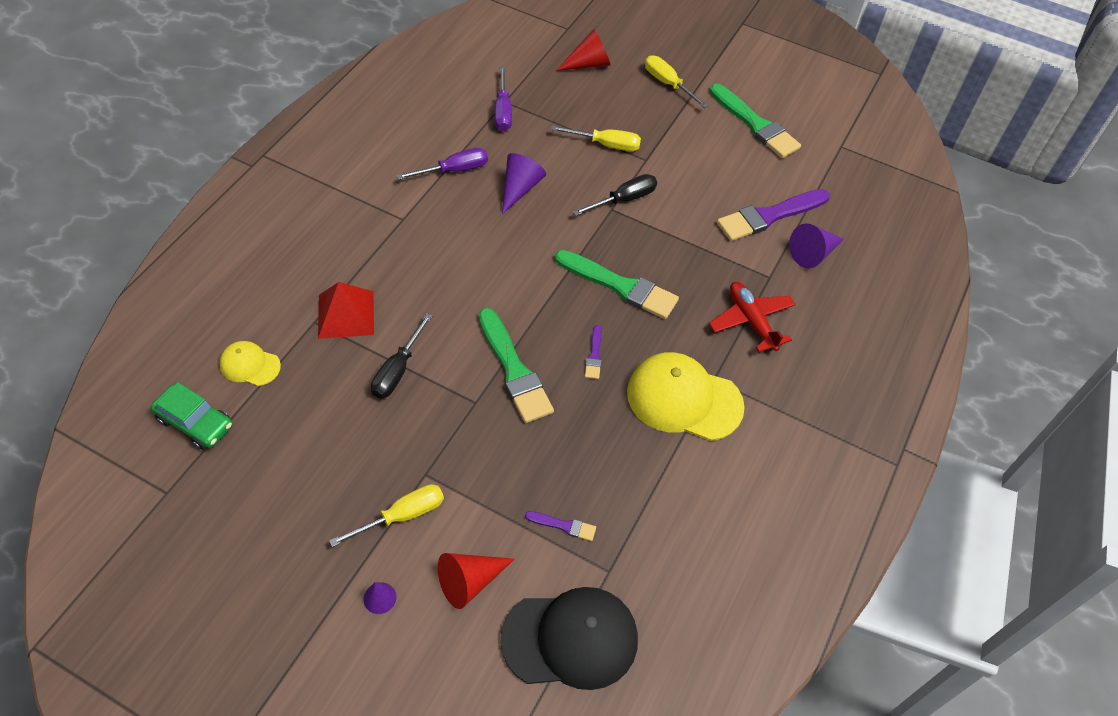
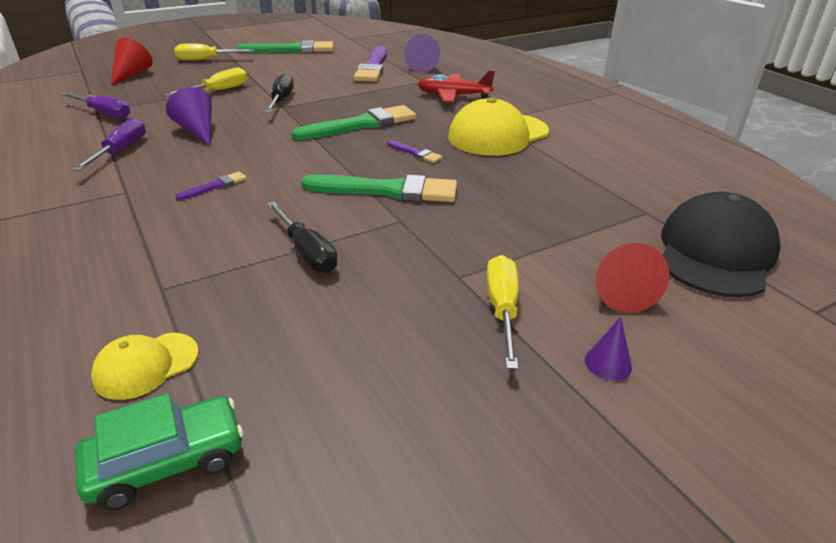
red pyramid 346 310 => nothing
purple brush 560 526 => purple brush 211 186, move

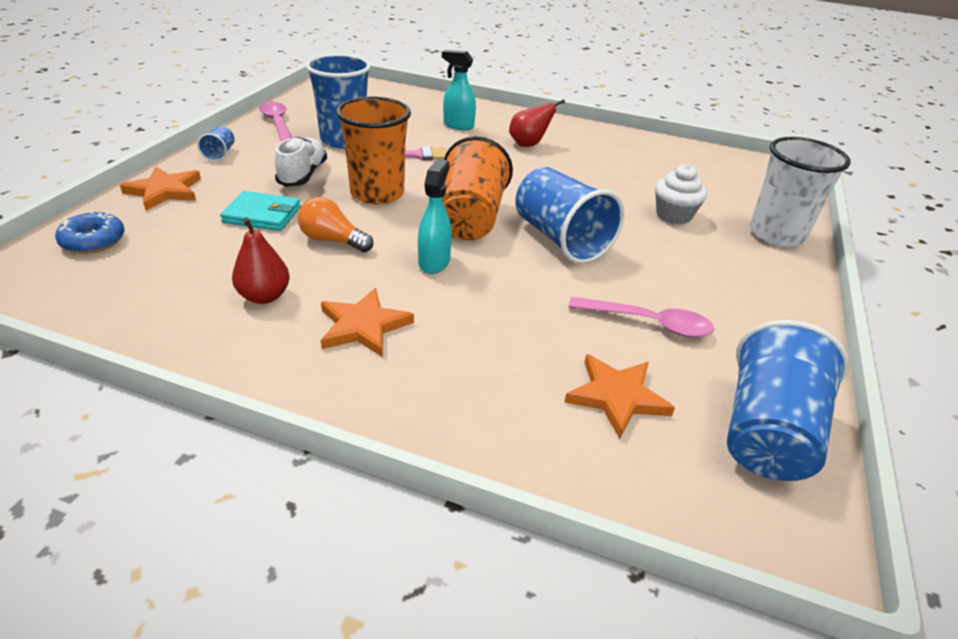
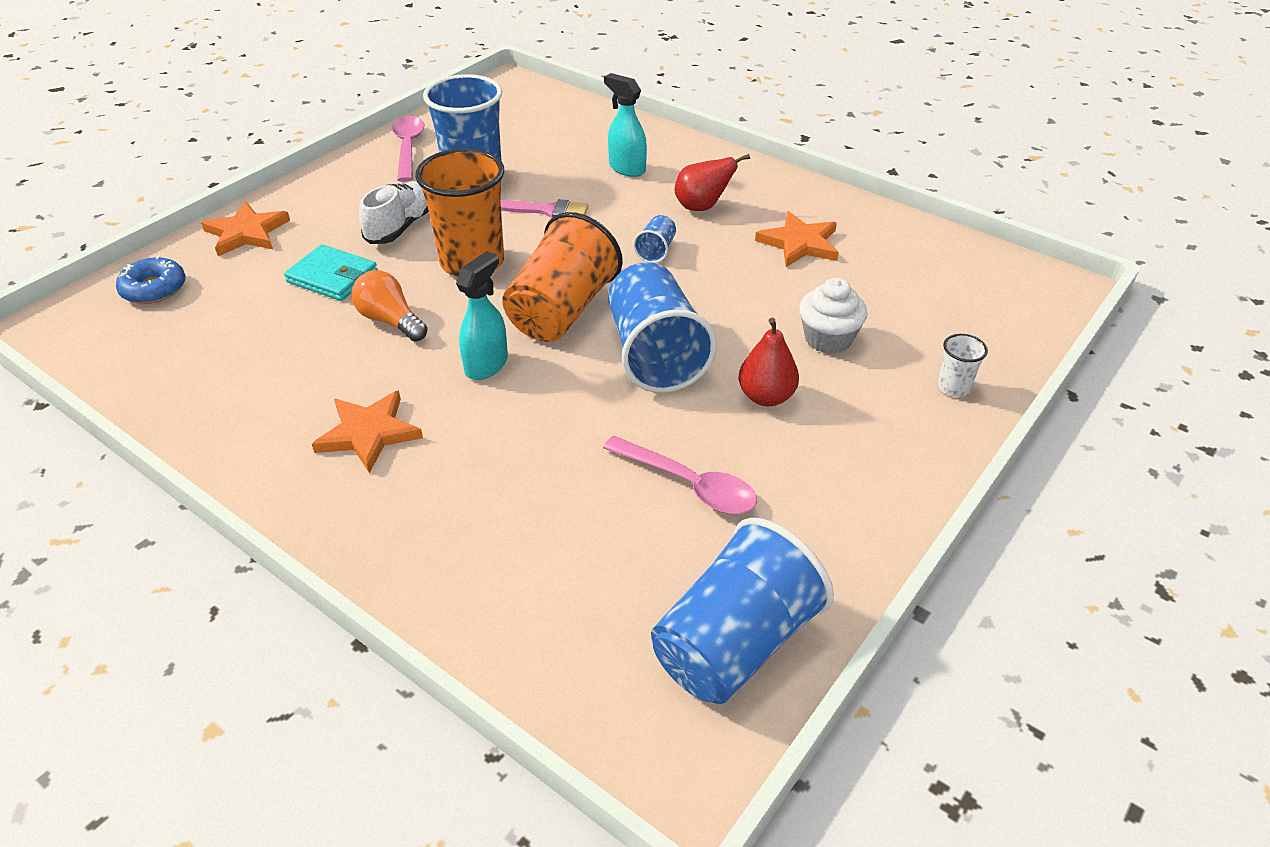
blue cup 216 144 => blue cup 654 239, move
red pear 261 260 => red pear 769 362, move
orange star 620 396 => orange star 797 239, move
white cup 800 192 => white cup 963 365, x0.44

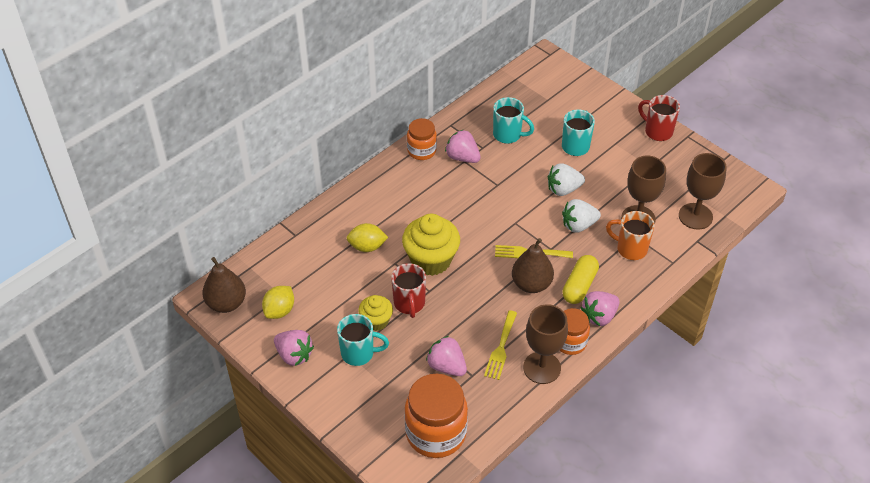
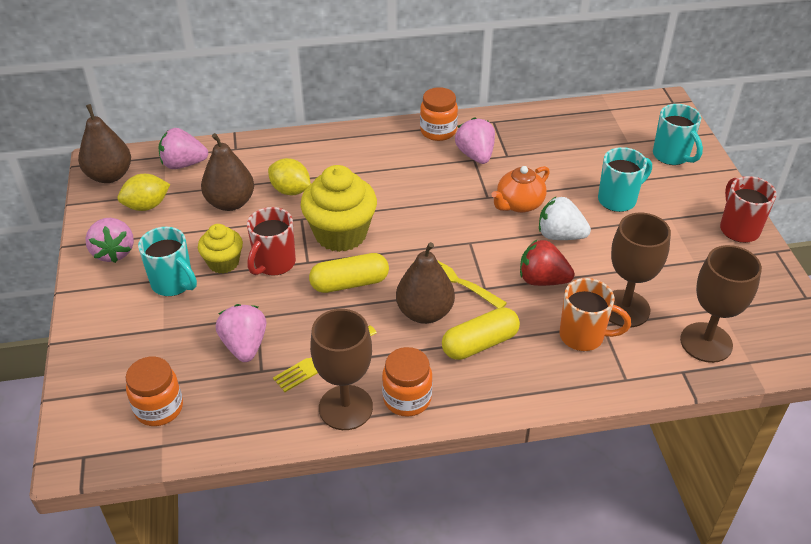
orange jar 436 416 => orange jar 154 391, x0.58
turquoise mug 513 120 => turquoise mug 678 134, move
white strawberry 581 216 => red strawberry 547 263
pink strawberry 600 308 => pink strawberry 183 148, move
orange mug 630 235 => orange mug 595 314, 135 degrees clockwise
nothing => brown pear 227 172
nothing => yellow capsule 349 273
nothing => orange teapot 520 189

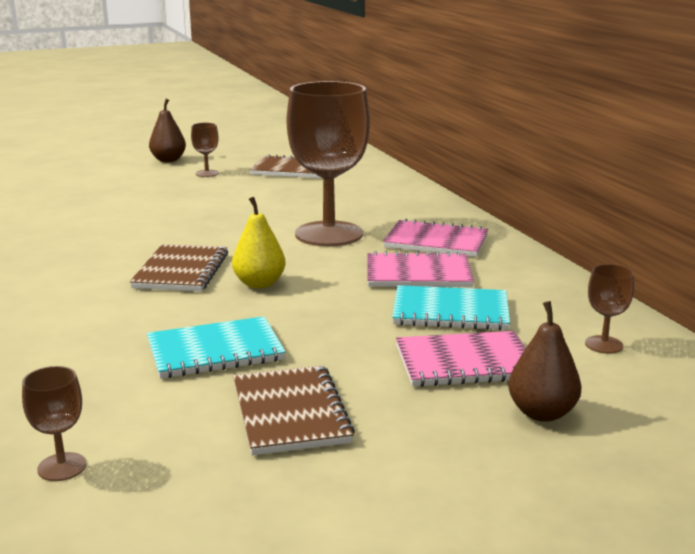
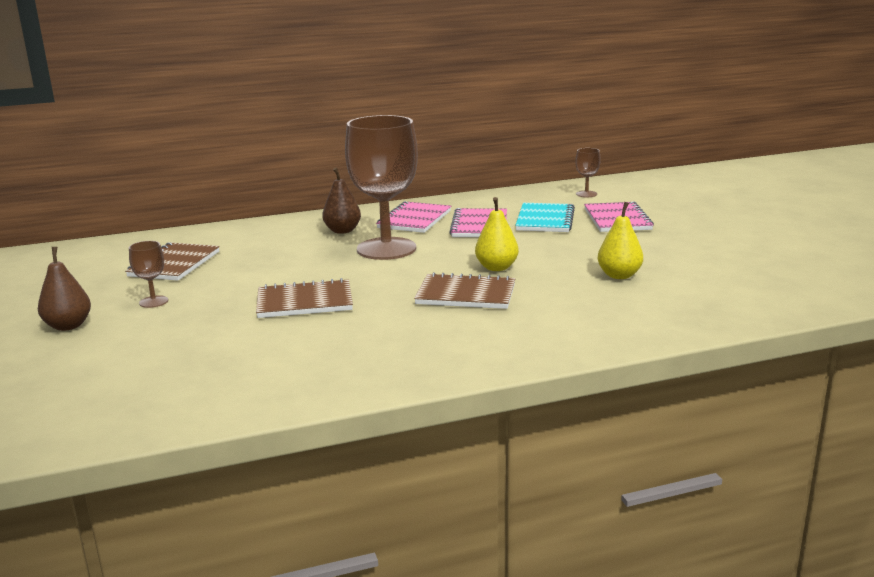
brown goblet 54 423 => nothing
turquoise notebook 216 347 => yellow pear 620 240
brown notebook 294 410 => brown notebook 304 298, move
brown pear 545 361 => brown pear 341 201, move

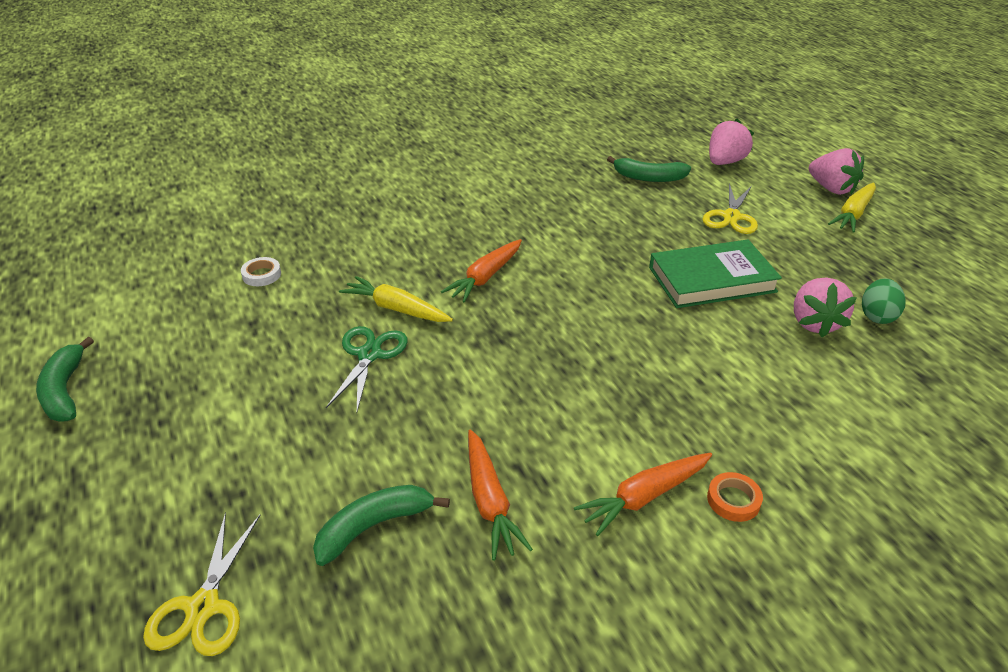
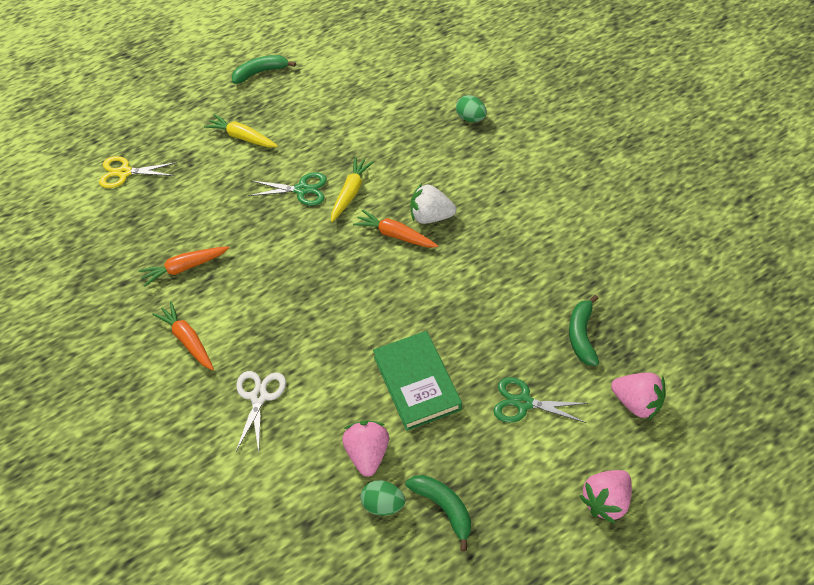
white tape 261 271 => nothing
green banana 381 525 => green banana 438 513, move
yellow scissors 730 208 => green scissors 540 400
orange tape 735 497 => nothing
pink strawberry 825 307 => pink strawberry 365 448, 90 degrees clockwise
yellow carrot 852 207 => yellow carrot 241 131, move
nothing => white scissors 261 412
nothing => white strawberry 433 203
nothing => green egg 471 108

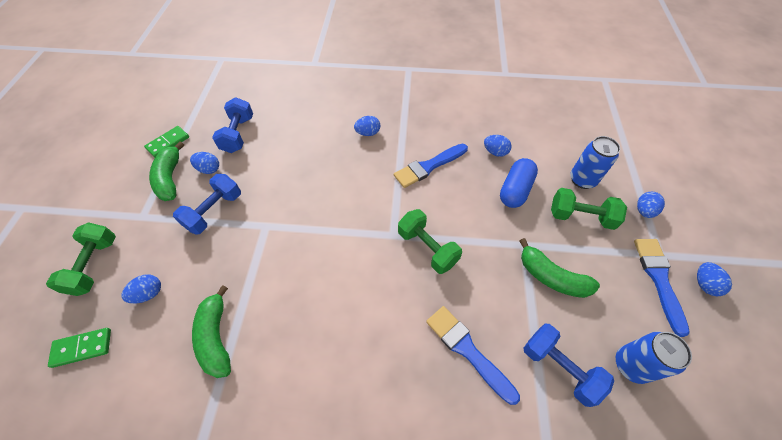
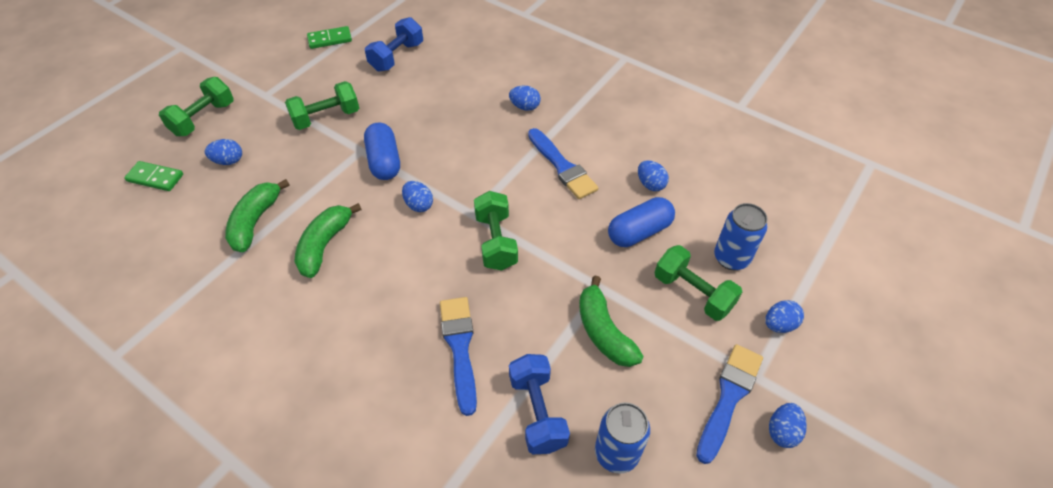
green banana 166 171 => green banana 328 240, move
blue dumbbell 207 204 => green dumbbell 322 105
blue egg 204 163 => blue egg 417 196, move
blue brush 431 166 => blue brush 563 163, 120 degrees counterclockwise
nothing => blue capsule 382 151

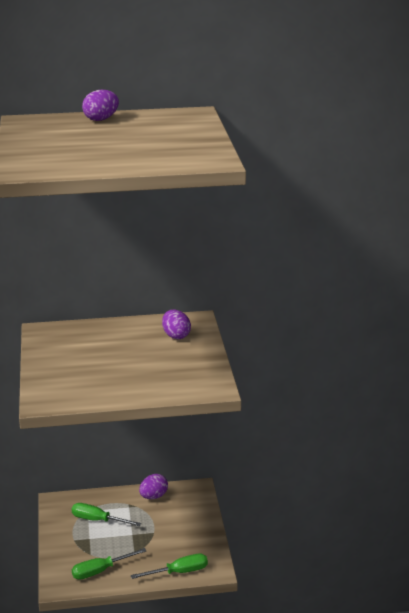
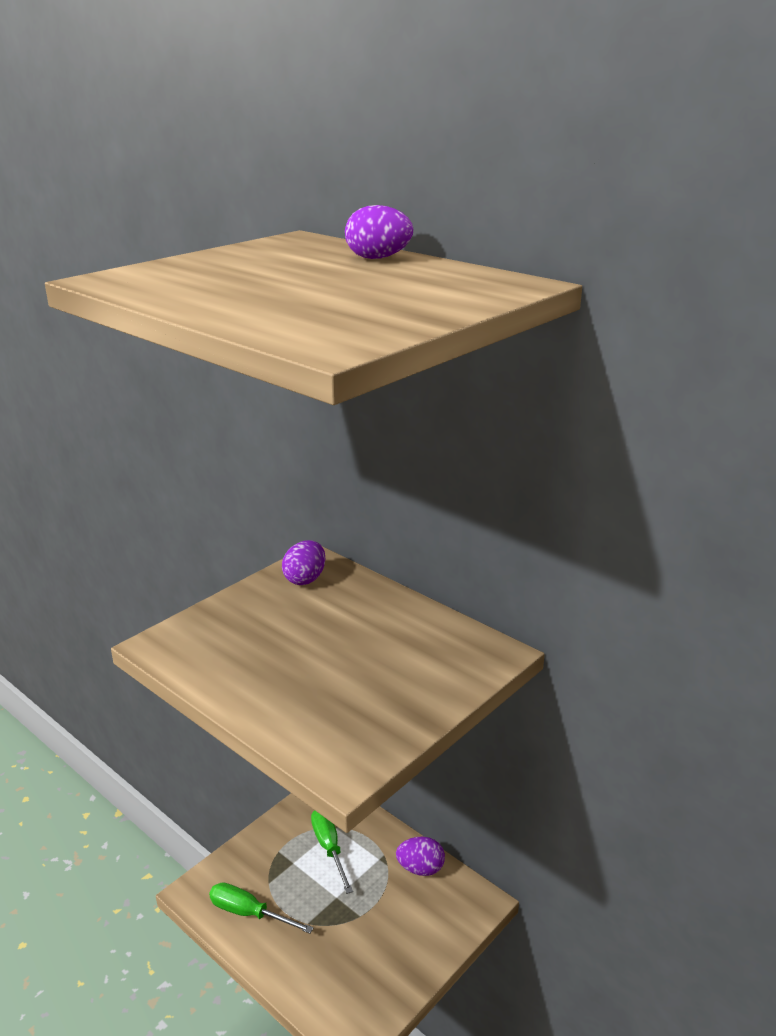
green screwdriver 169 566 => nothing
purple egg 176 324 => purple egg 303 562, move

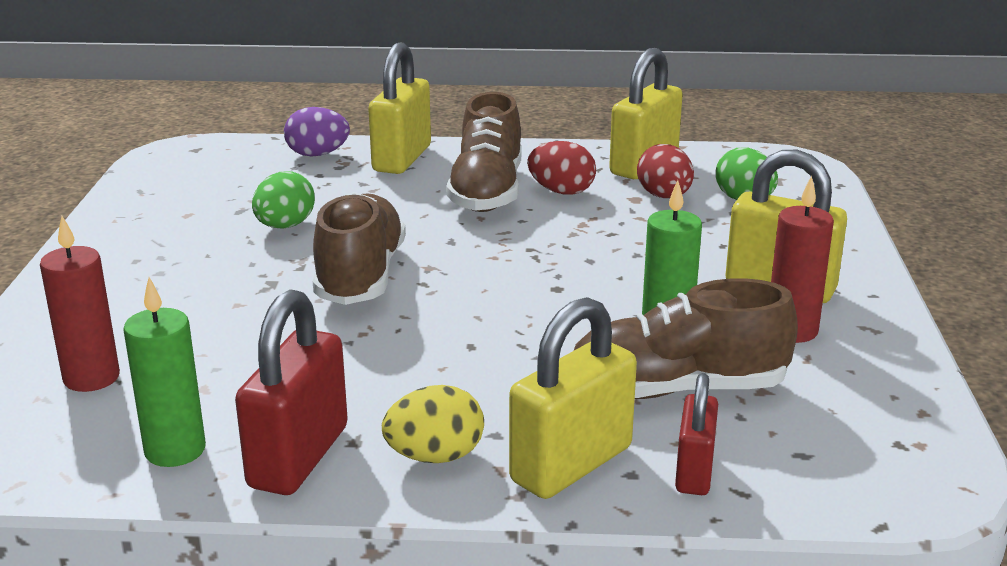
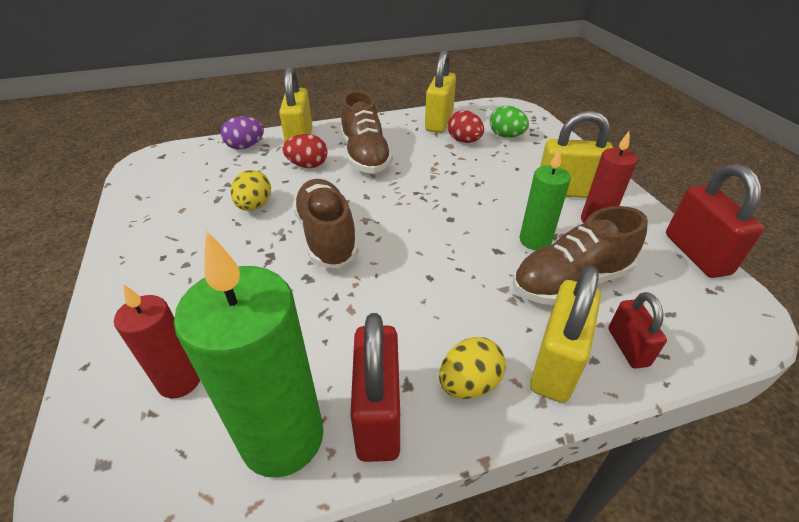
green candle 164 372 => green candle 249 353, x1.75
green egg 283 200 => yellow egg 251 190
red egg 561 168 => red egg 304 151, move
nothing => red padlock 715 221

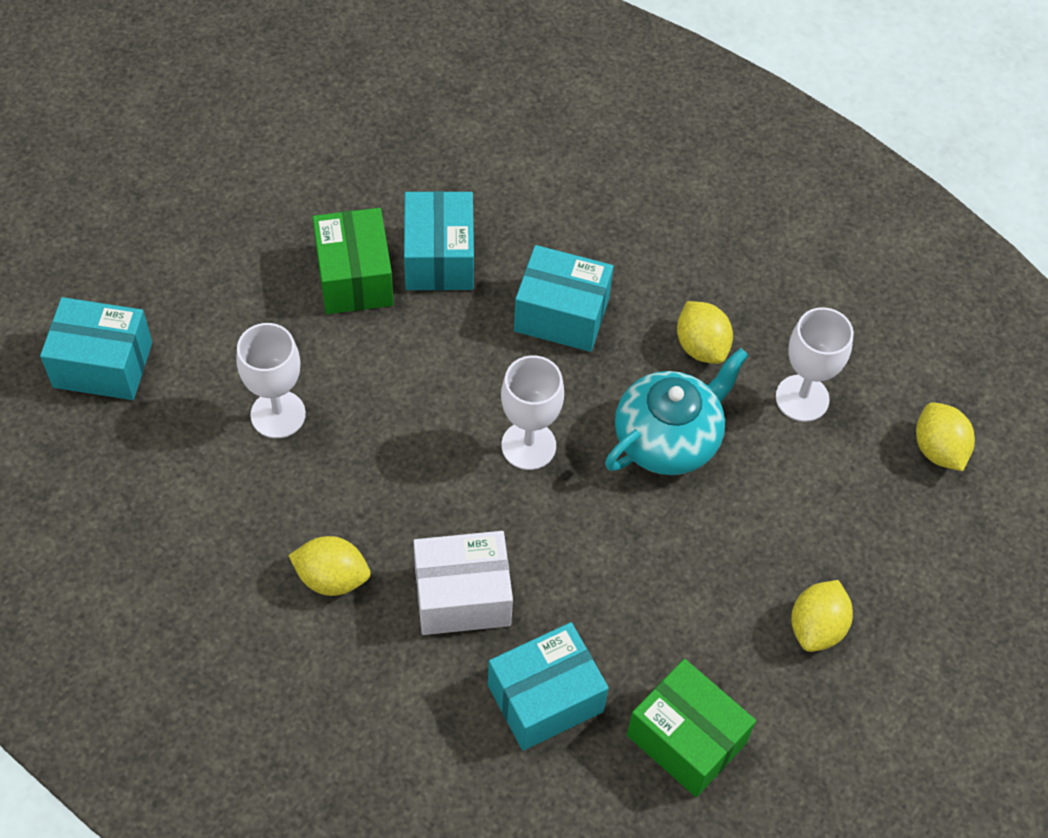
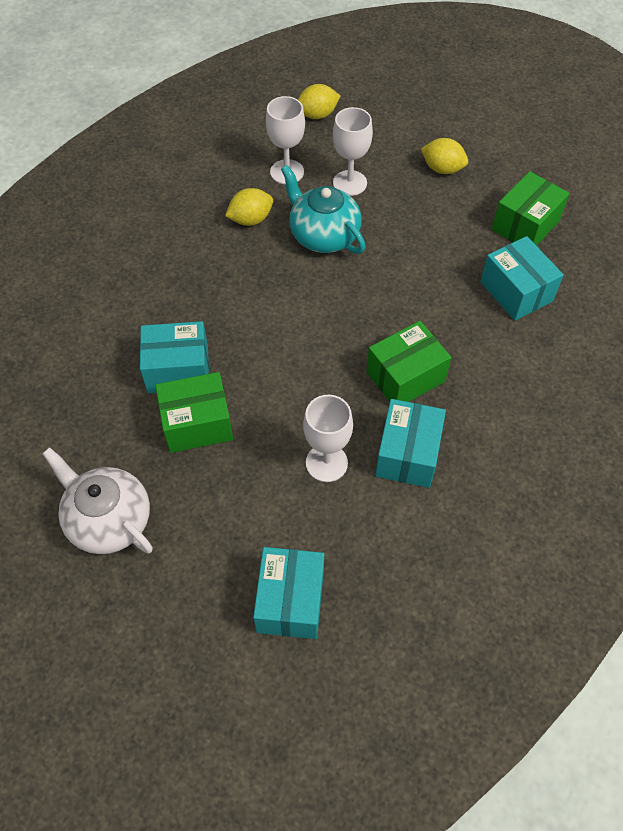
yellow lemon 329 566 => nothing
white box 463 583 => nothing
white goblet 532 412 => white goblet 353 151, move
turquoise box 564 298 => turquoise box 410 443, move
nothing => white teapot 97 500
nothing => green box 408 361

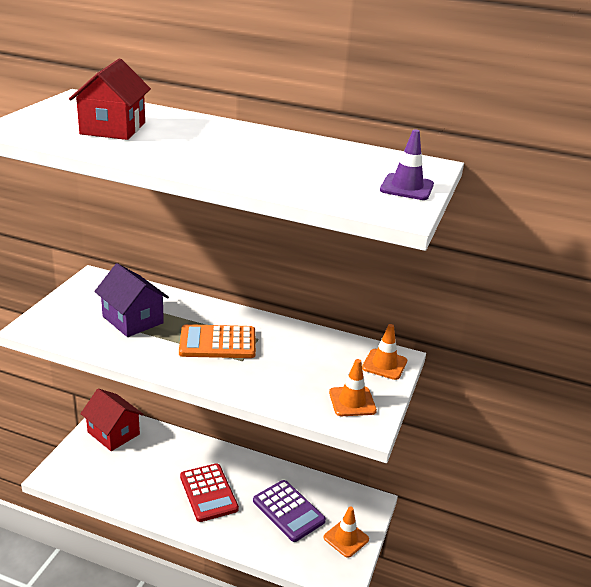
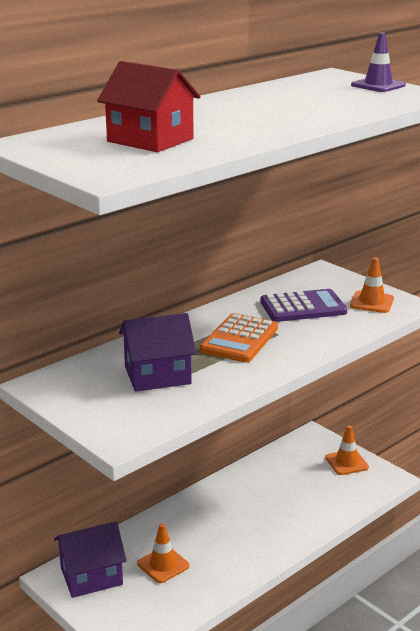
red house 112 419 => purple house 90 560
red calculator 209 492 => nothing
purple calculator 289 511 => purple calculator 303 305, move
orange traffic cone 384 352 => orange traffic cone 163 553, move

